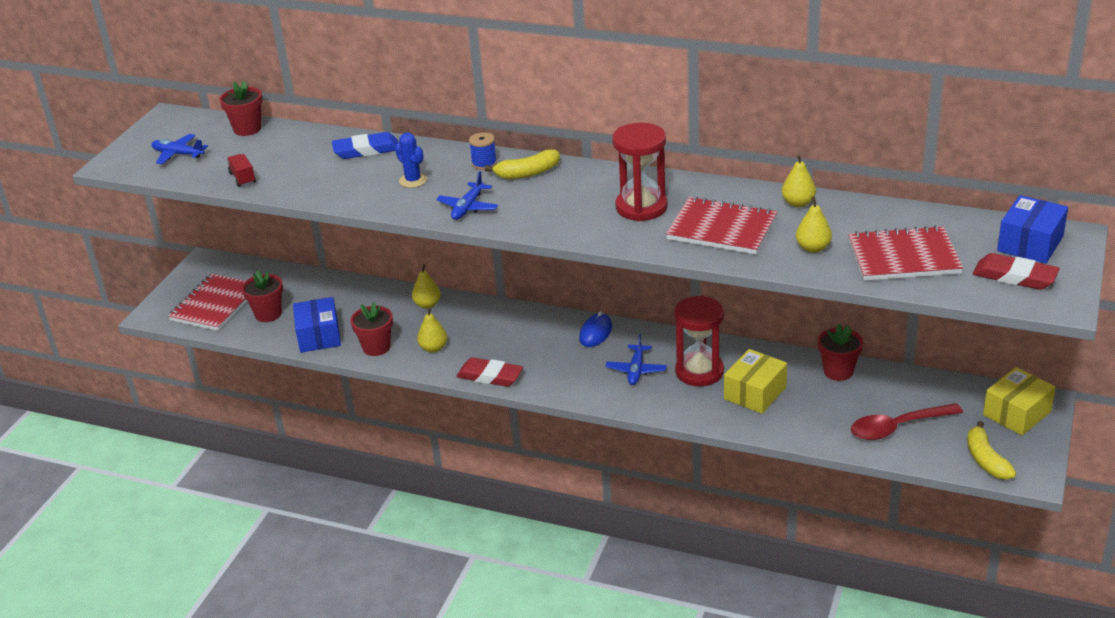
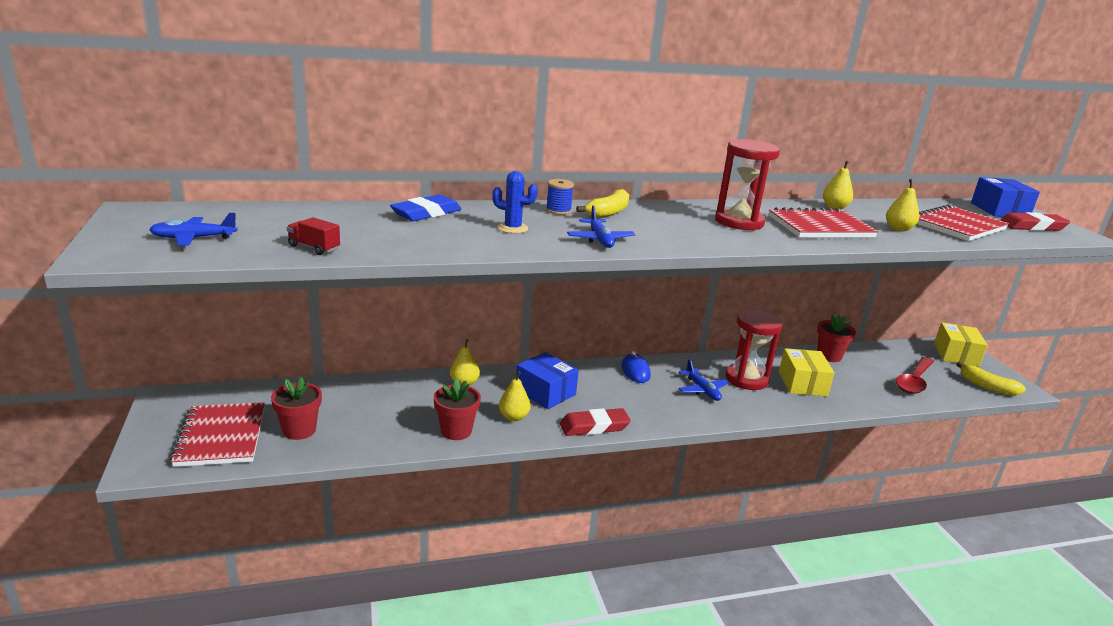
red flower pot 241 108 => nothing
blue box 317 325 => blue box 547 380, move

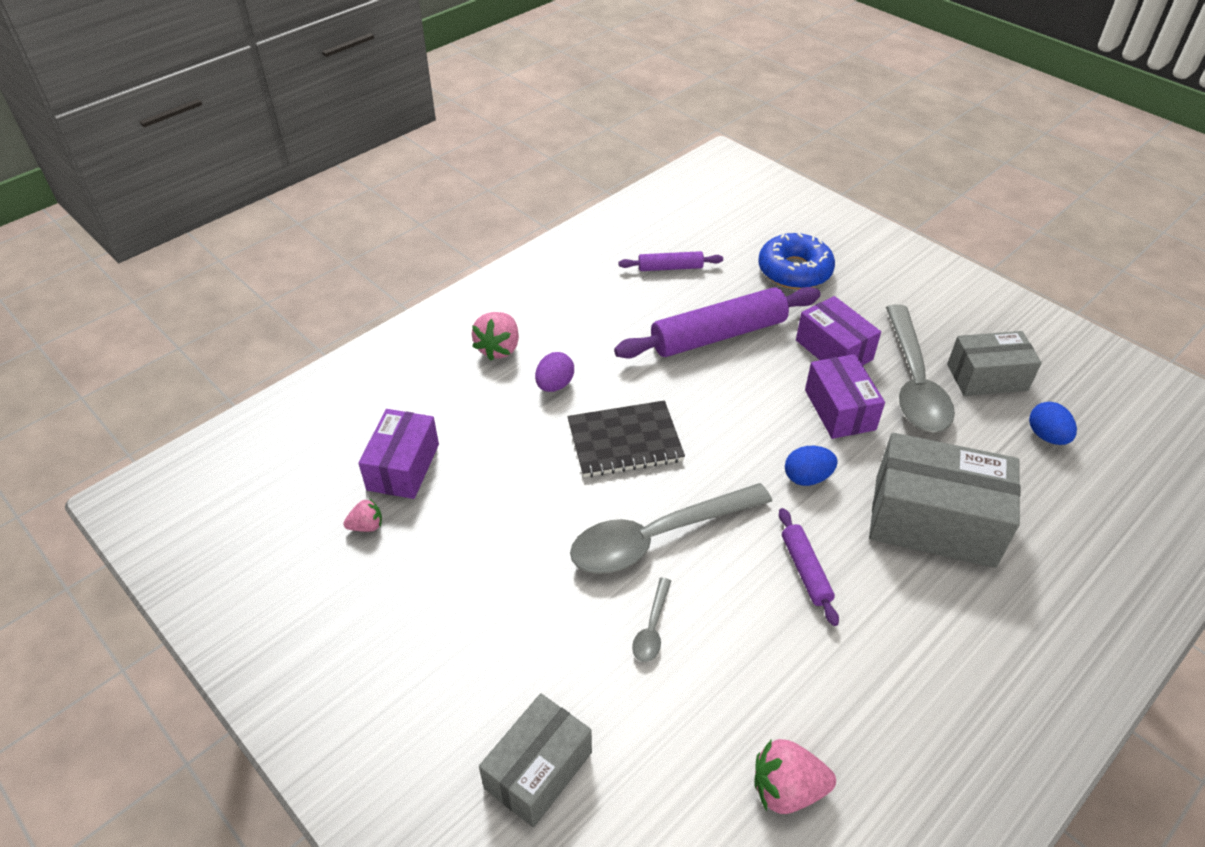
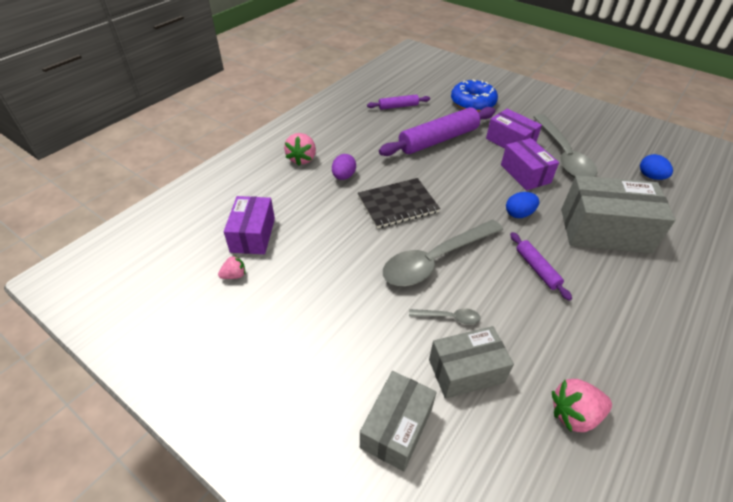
grey spoon 651 620 => grey spoon 445 316, 90 degrees counterclockwise
grey box 994 363 => grey box 471 362, move

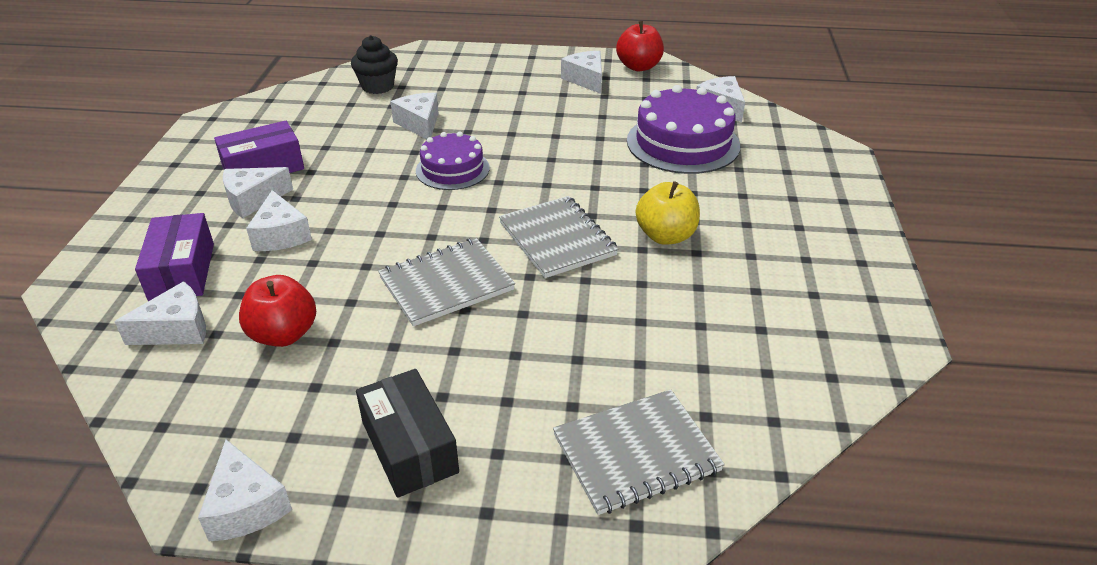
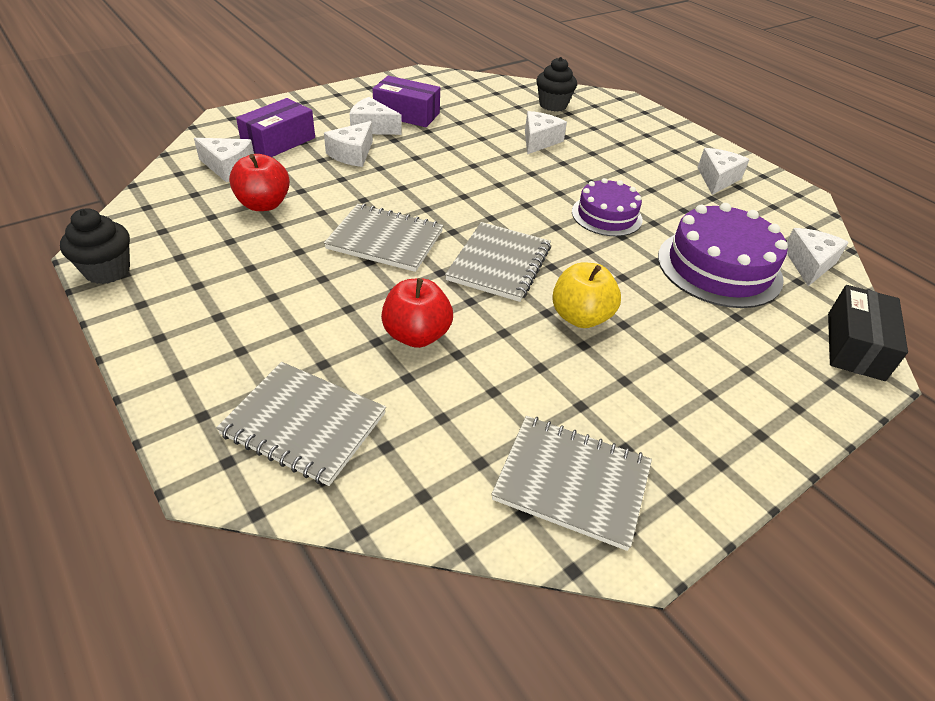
white cheese 245 490 => black cupcake 95 246
black box 407 433 => black box 868 333, move
purple cake 453 161 => purple cake 607 207, move
red apple 640 46 => red apple 417 313, move
nothing => grey notebook 571 483

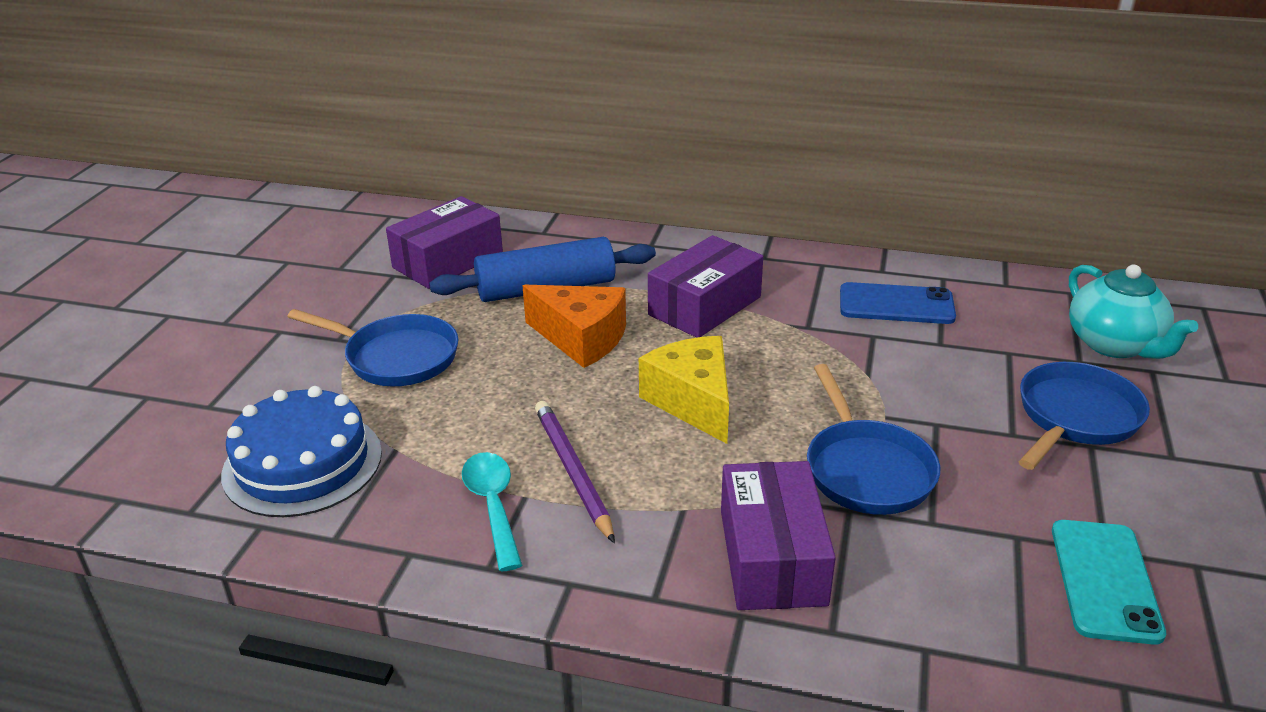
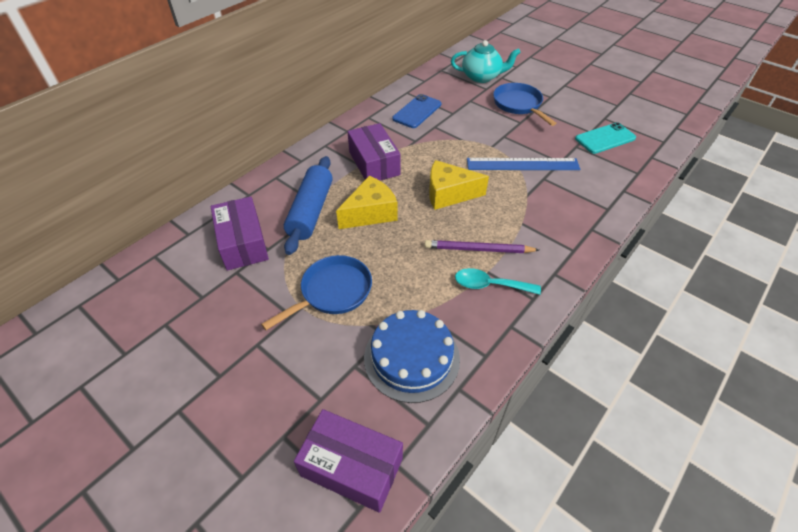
orange cheese 574 326 => yellow cheese 366 202
purple box 778 535 => purple box 348 461, move
blue pan 873 439 => blue ruler 523 164
turquoise phone 1109 582 => turquoise phone 605 138, 60 degrees counterclockwise

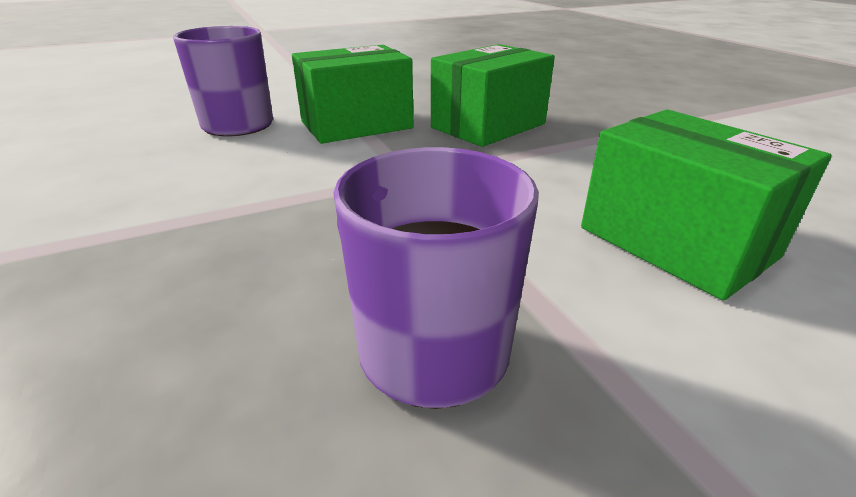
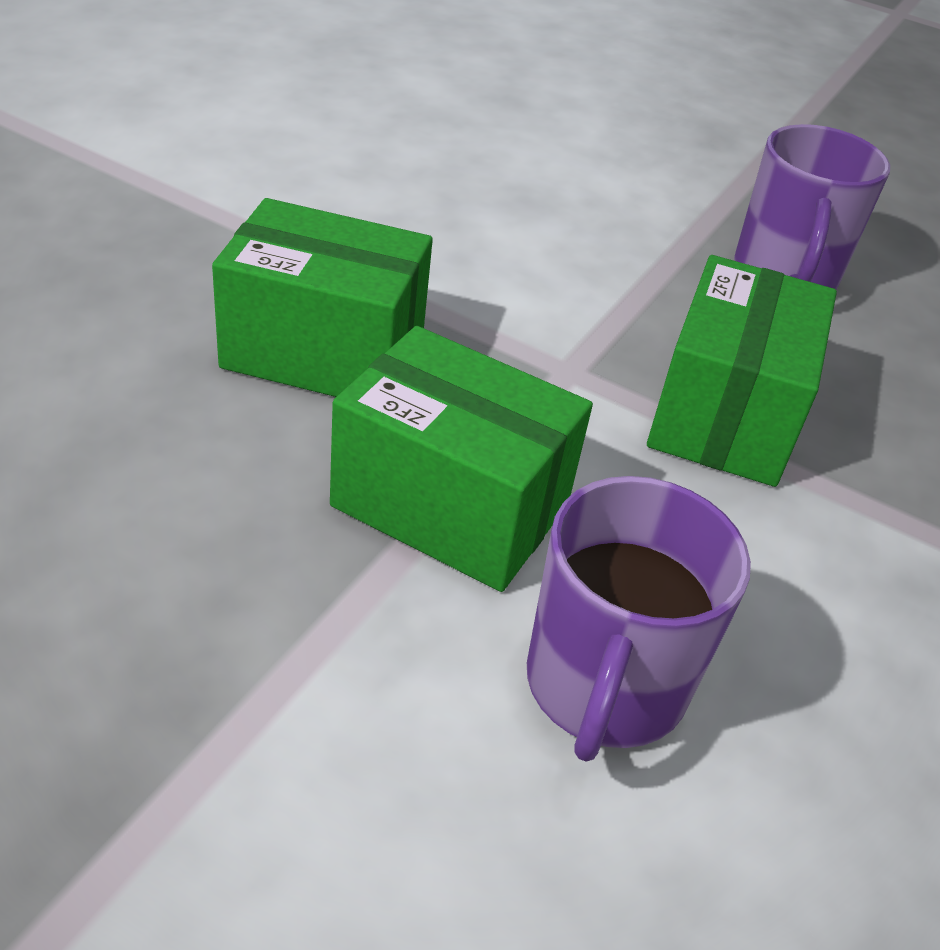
green box 706 205 => green box 742 371, move

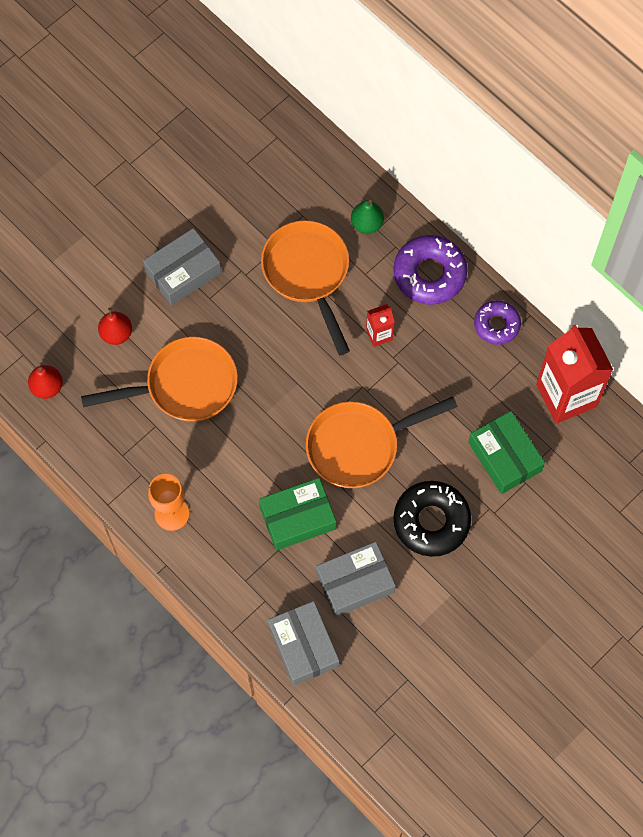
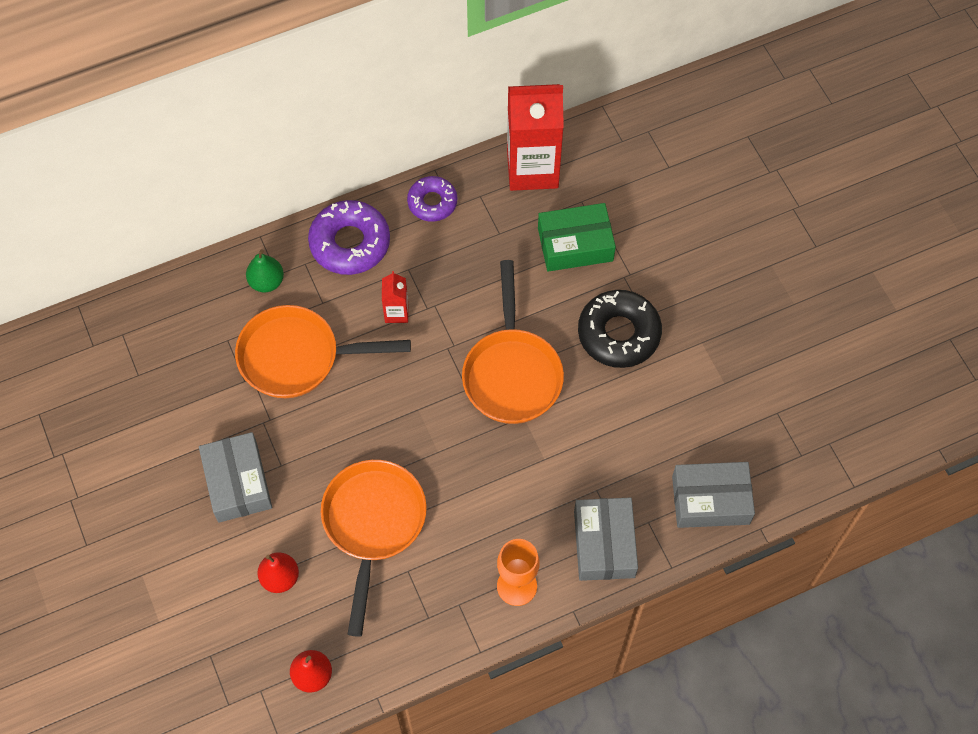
green box 297 514 => nothing
grey box 356 579 => grey box 606 539, move

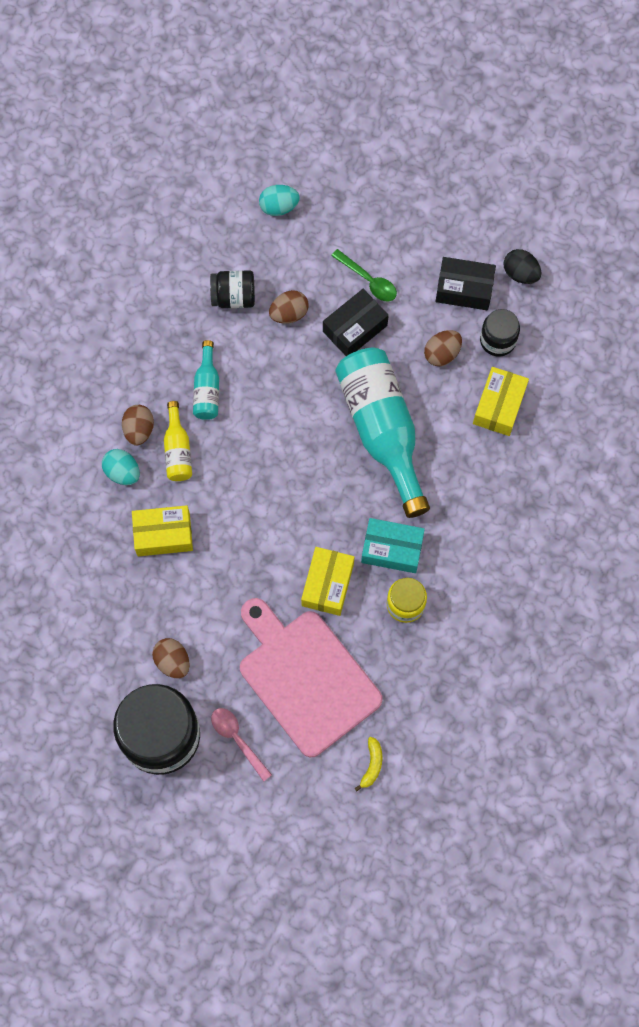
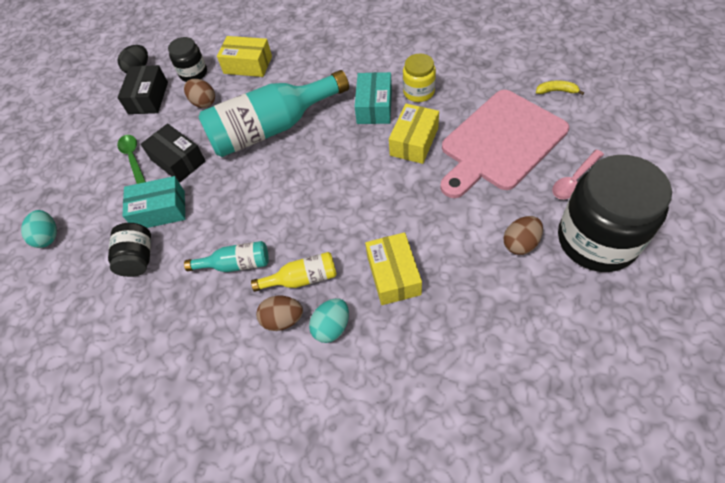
brown egg 289 307 => turquoise box 154 202
yellow box 327 581 => yellow box 414 134, 75 degrees counterclockwise
green spoon 364 275 => green spoon 131 159, 60 degrees counterclockwise

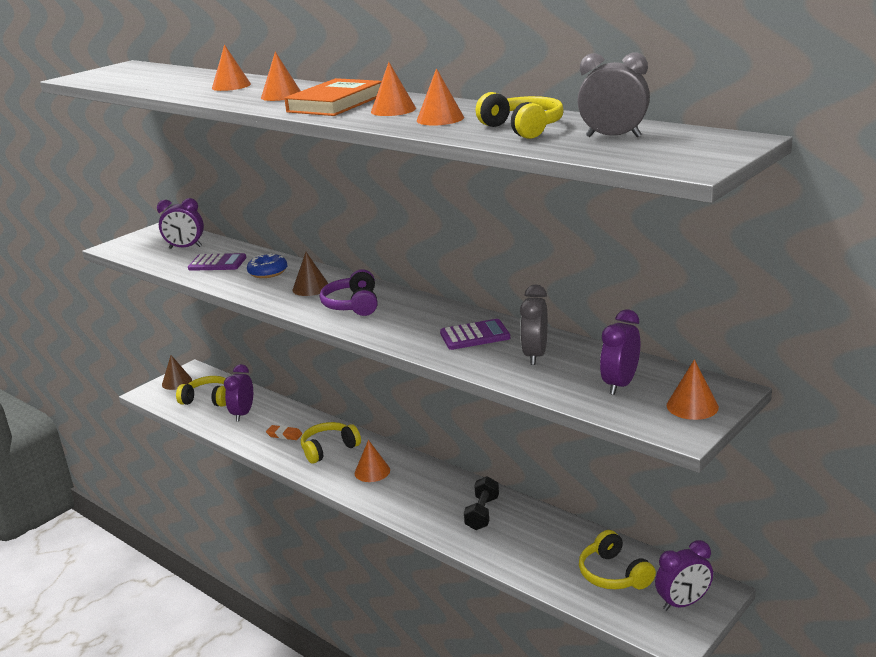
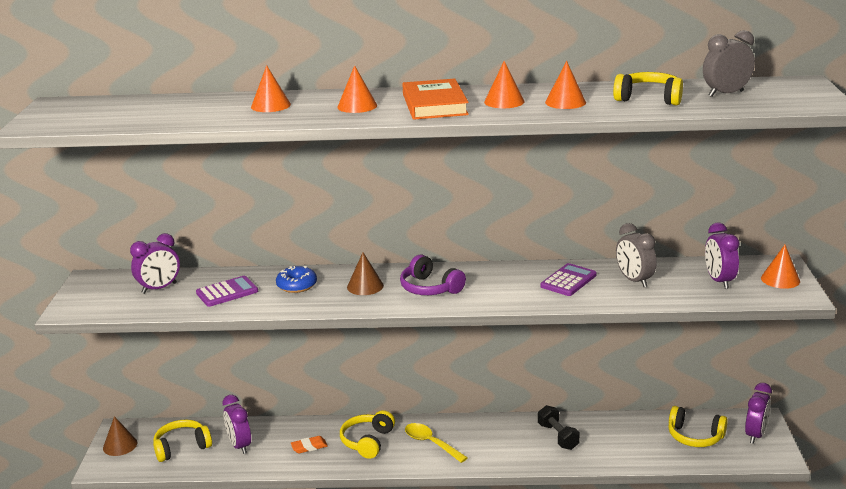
orange cone 372 461 => yellow spoon 436 443

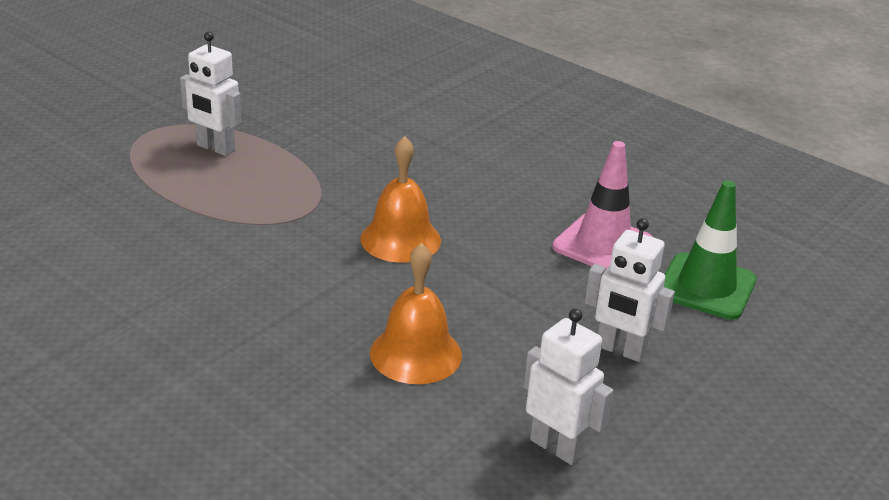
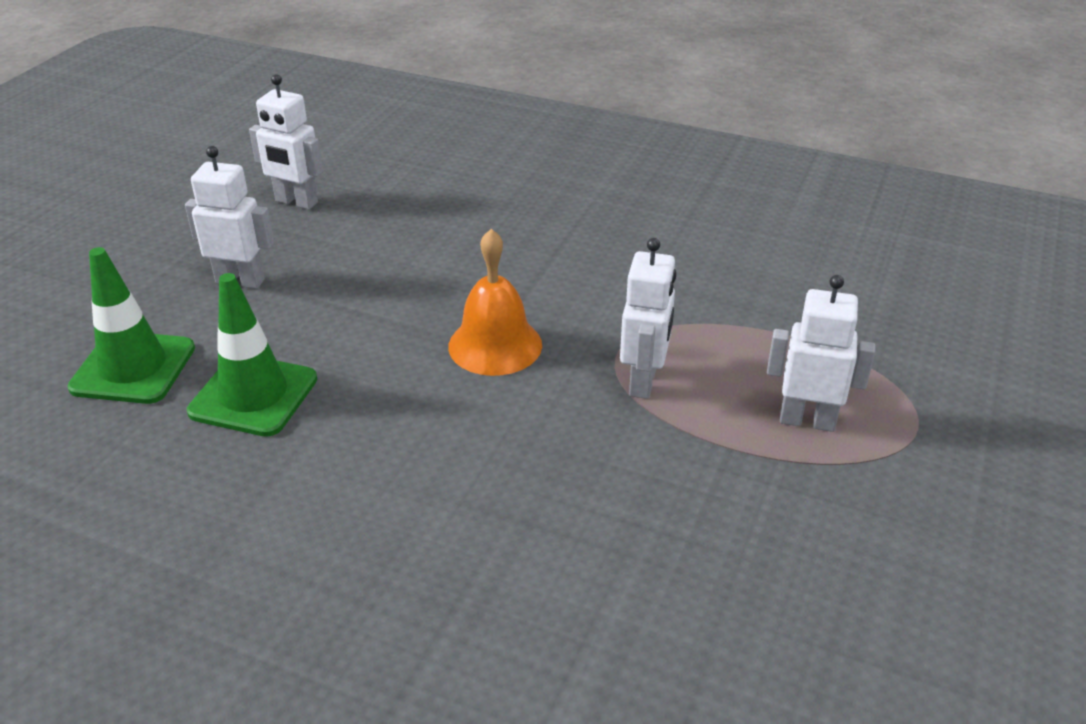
orange bell 416 313 => nothing
pink traffic cone 602 205 => green traffic cone 252 355
nothing => white robot 648 318

